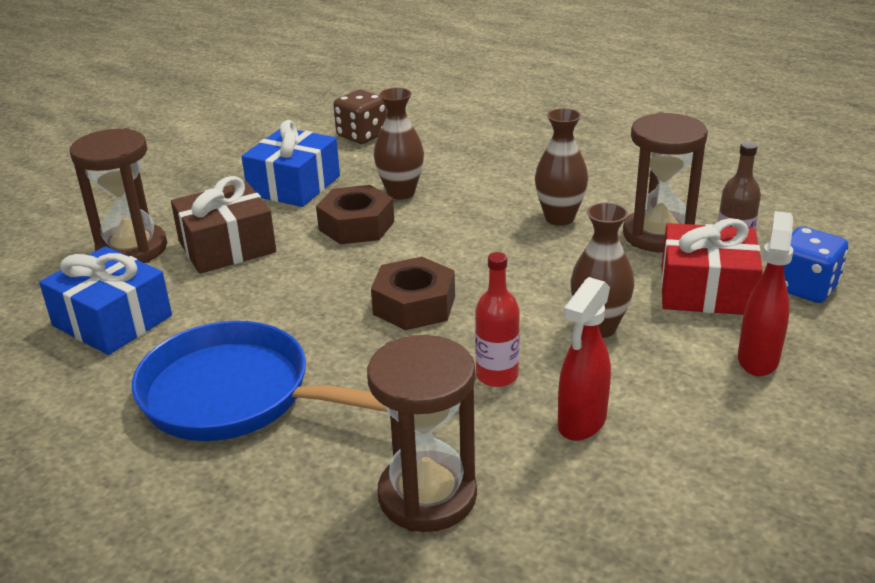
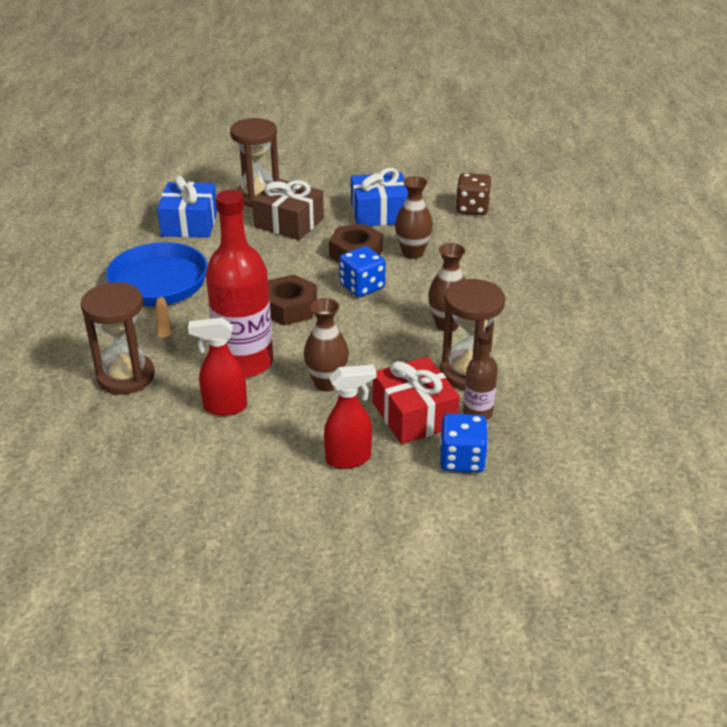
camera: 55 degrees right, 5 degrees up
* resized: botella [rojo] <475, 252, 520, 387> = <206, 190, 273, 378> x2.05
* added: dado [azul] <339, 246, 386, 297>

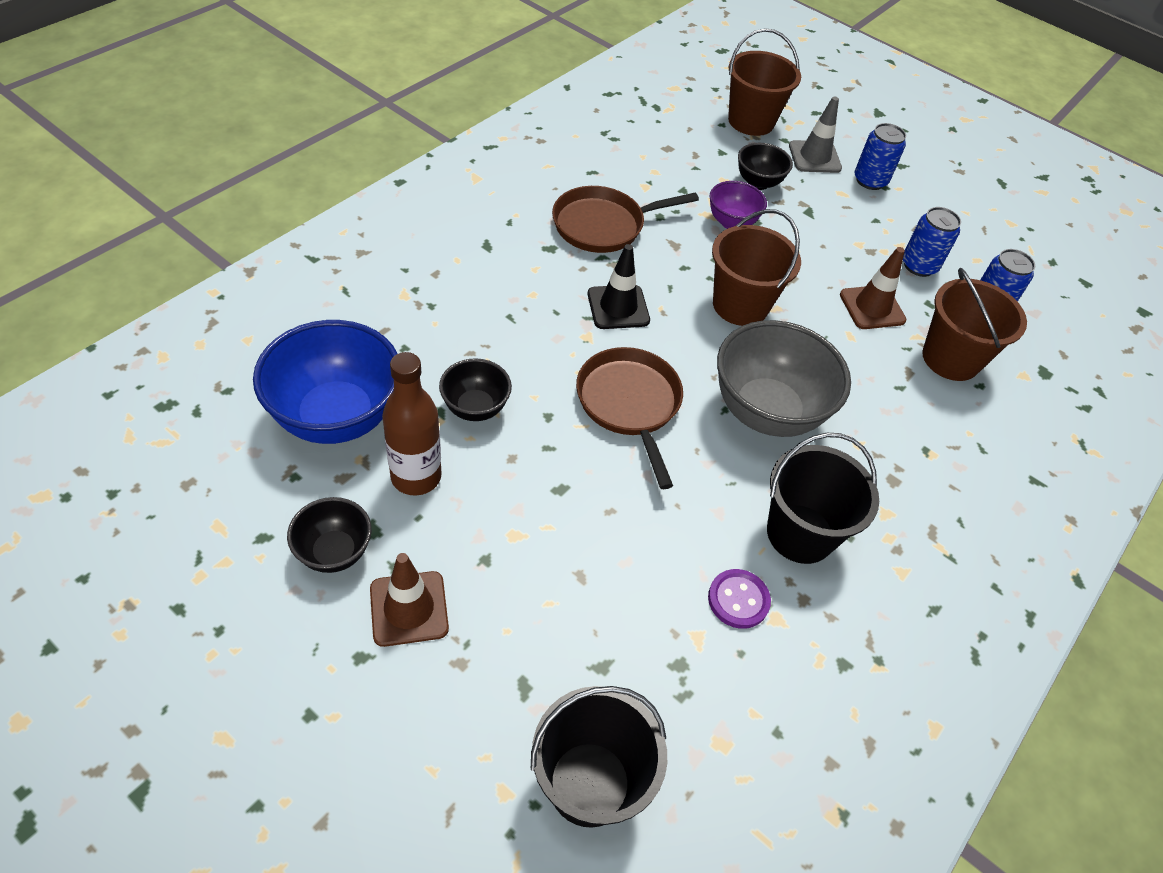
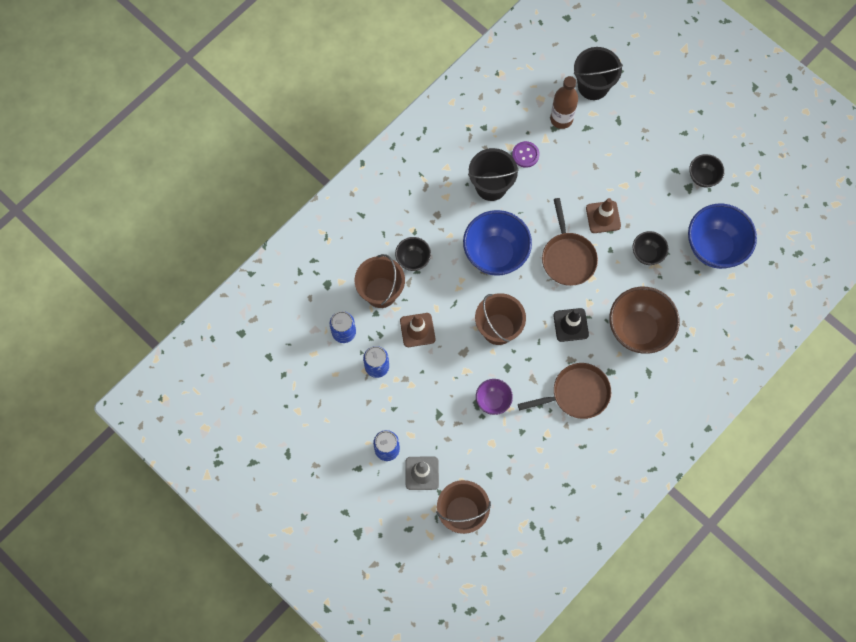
camera: 170 degrees left, 20 degrees up
* moved: cuenco [negro] <738, 143, 793, 190> to <395, 237, 431, 271>
* recoloured: cuenco [gris] <717, 320, 851, 437> to cuenco [azul] <463, 210, 532, 276>
* moved: botella [marrón] <382, 352, 442, 495> to <550, 76, 578, 129>
* moved: cono de tráfico [marrón] <370, 553, 449, 647> to <586, 198, 621, 233>
* added: cuenco [marrón] <609, 287, 680, 354>

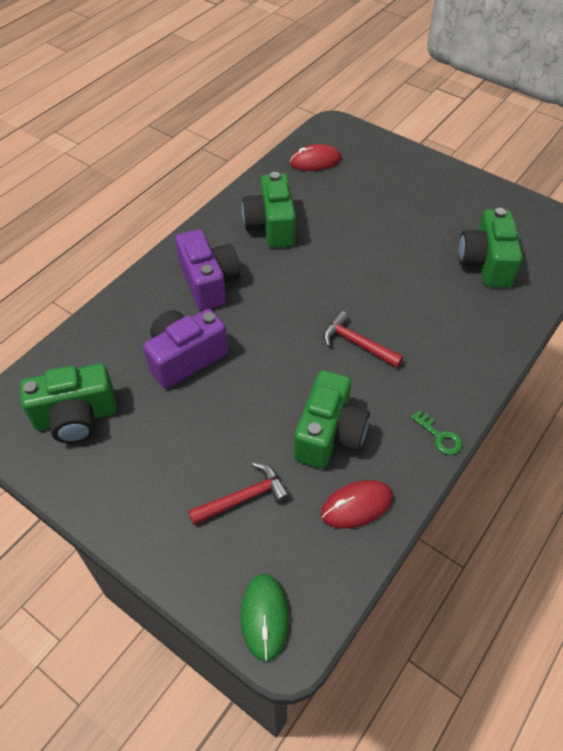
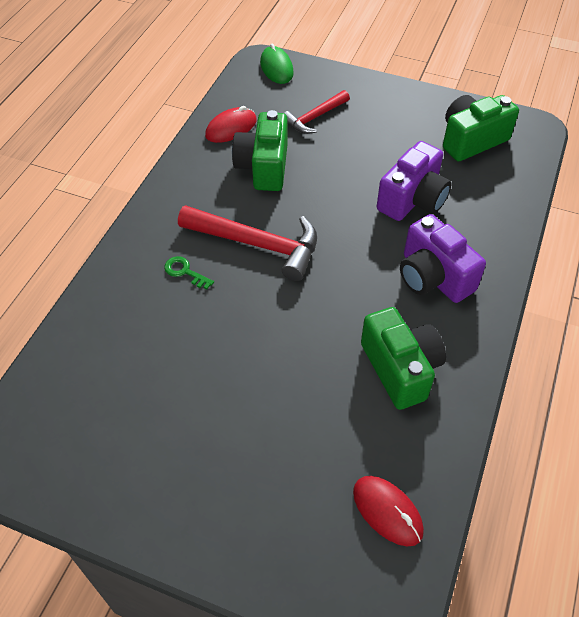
camera: 165 degrees right, 0 degrees up
* turned: ratón [rojo] <290, 144, 341, 171> = <353, 476, 424, 546> 75 degrees clockwise
* removed: cámara [verde] <458, 208, 523, 287>
* resized: martillo [rojo] <323, 311, 403, 368> = <178, 205, 317, 281> x1.68
* moved: llave [verde] <411, 410, 462, 455> to <164, 256, 214, 289>

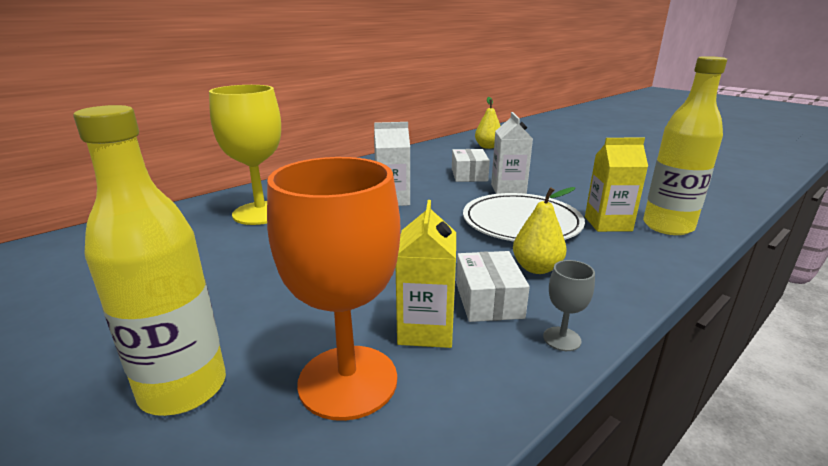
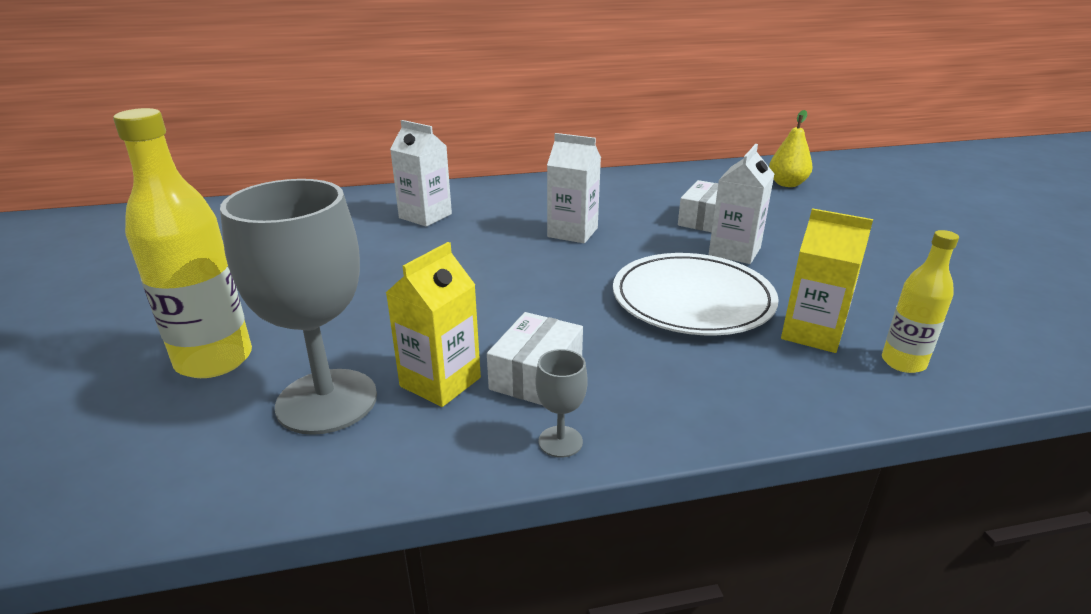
camera: 30 degrees right, 5 degrees up
* resized: botella [amarillo] <643, 56, 727, 235> = <882, 230, 959, 373> x0.57
* replaced: copa [amarillo] <209, 85, 281, 225> to cartón de leche [blanco] <390, 120, 452, 227>
* recoloured: copa [naranja] <267, 157, 401, 421> to copa [gris] <220, 179, 377, 435>
* removed: pera [amarillo] <513, 187, 575, 274>

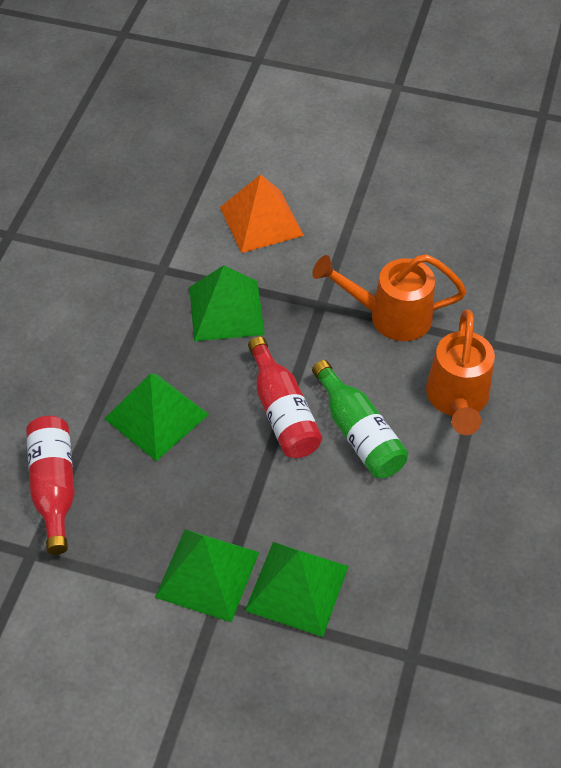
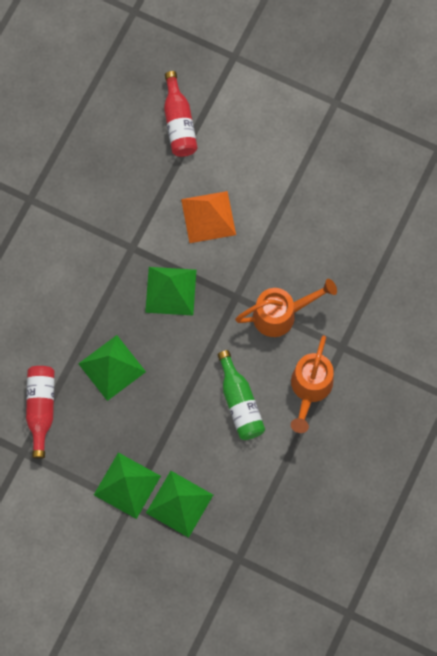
camera: 10 degrees right, 20 degrees up
* turned: regadera [naranja] <312, 254, 466, 341> = <235, 279, 337, 337> 150 degrees clockwise
* moved: botella [rojo] <248, 336, 322, 458> to <164, 71, 198, 157>

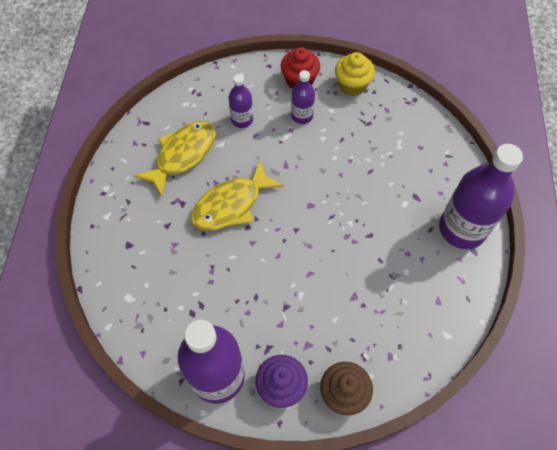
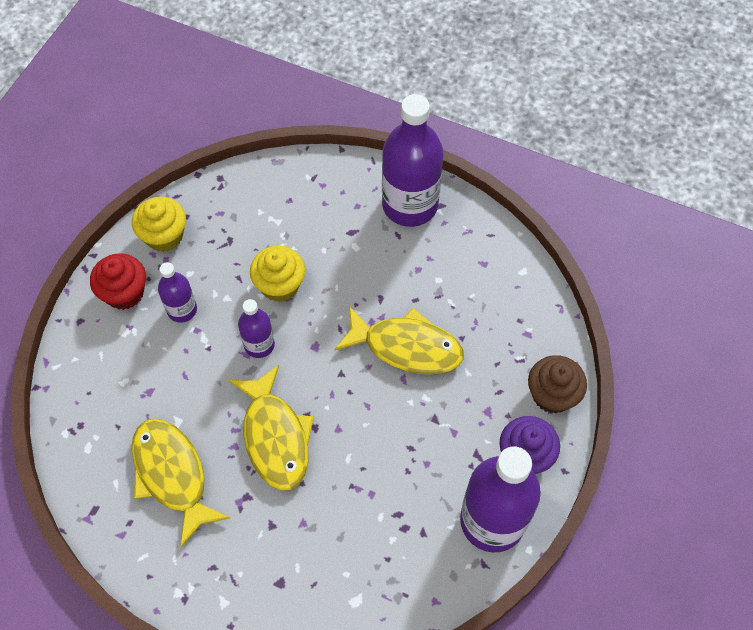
camera: 70 degrees left, 0 degrees up
* moved: botella [morado] <229, 74, 253, 128> to <238, 299, 275, 358>
* added: magdalena [amarillo] <250, 246, 305, 302>
* added: pez [amarillo] <334, 306, 464, 374>

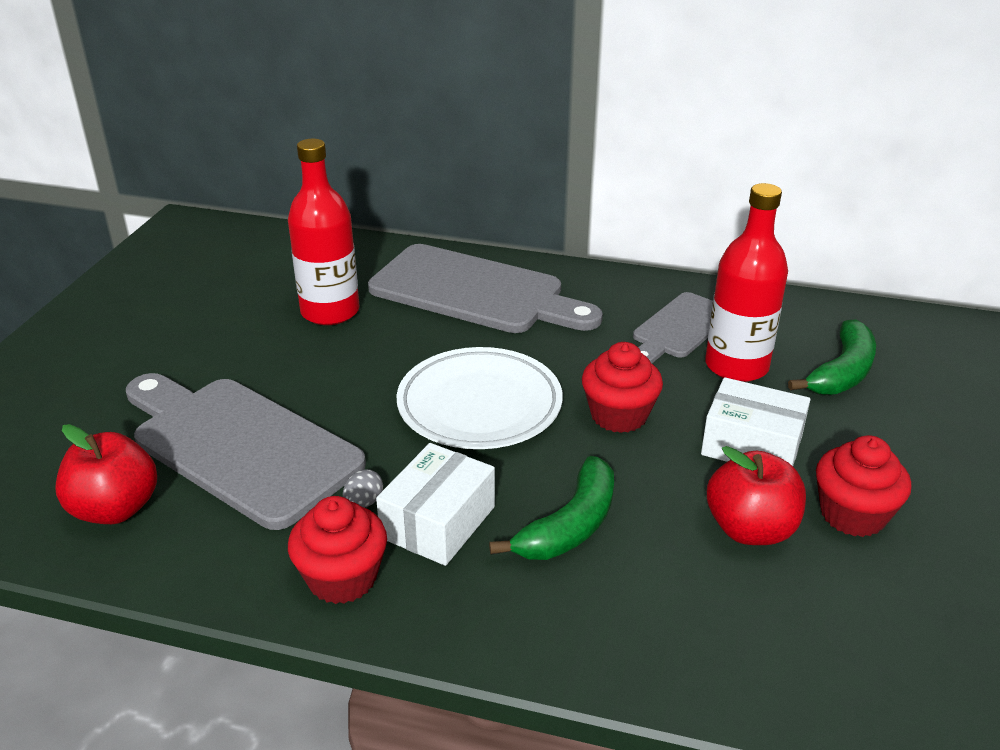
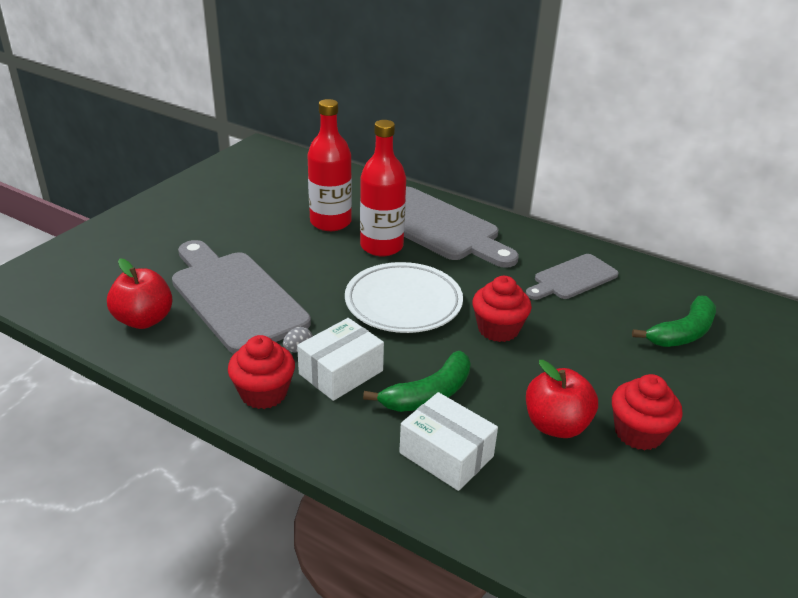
camera: 15 degrees right, 0 degrees up
* moved: botella [rojo] <705, 183, 788, 382> to <360, 120, 406, 256>
* moved: caja [blanco] <701, 377, 811, 466> to <399, 392, 498, 491>

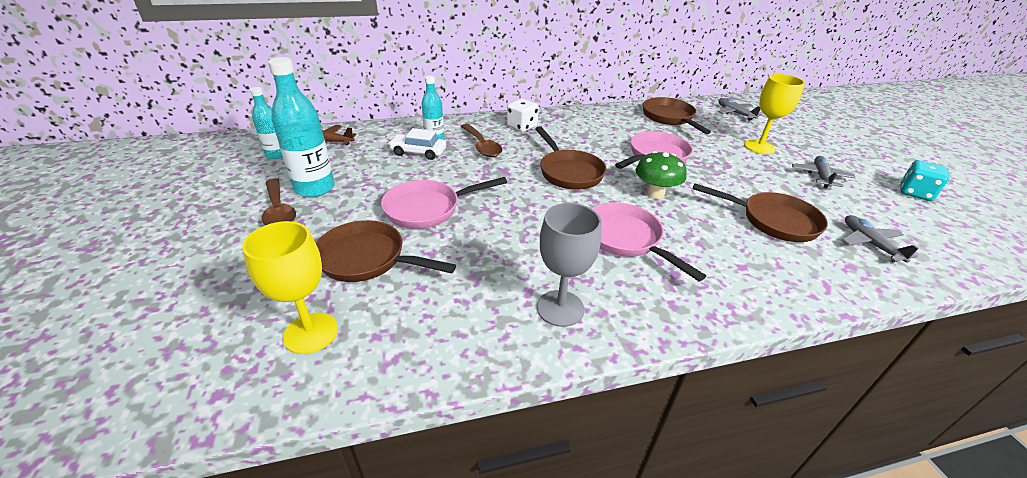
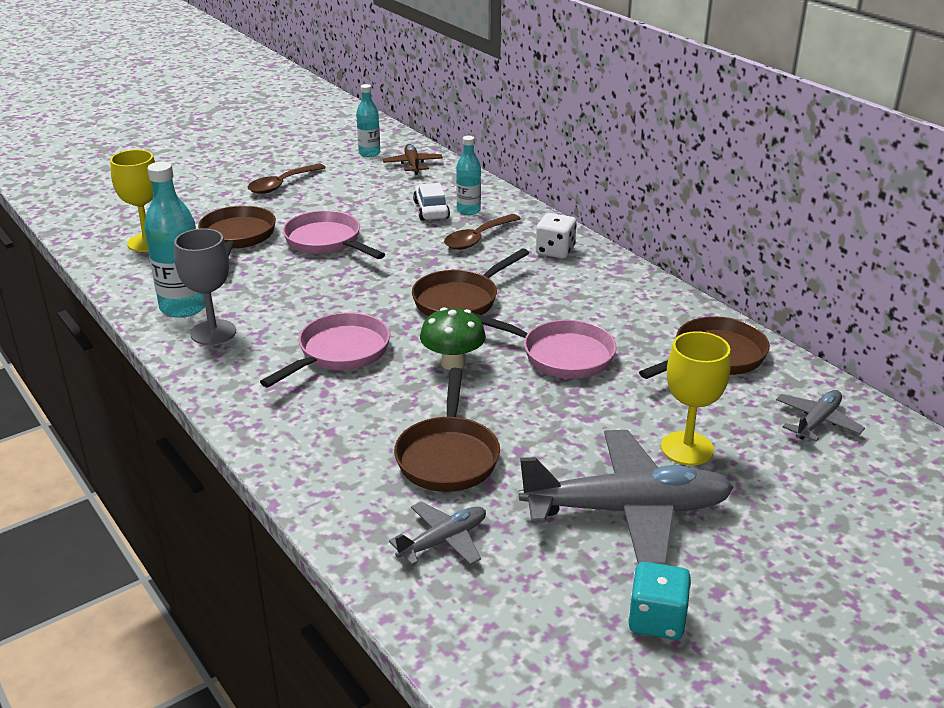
camera: 70 degrees right, 5 degrees down
* moved: botella [turquesa] <268, 57, 335, 197> to <144, 162, 205, 318>
* resized: avión [gris] <792, 156, 856, 188> = <519, 430, 734, 565> x2.04

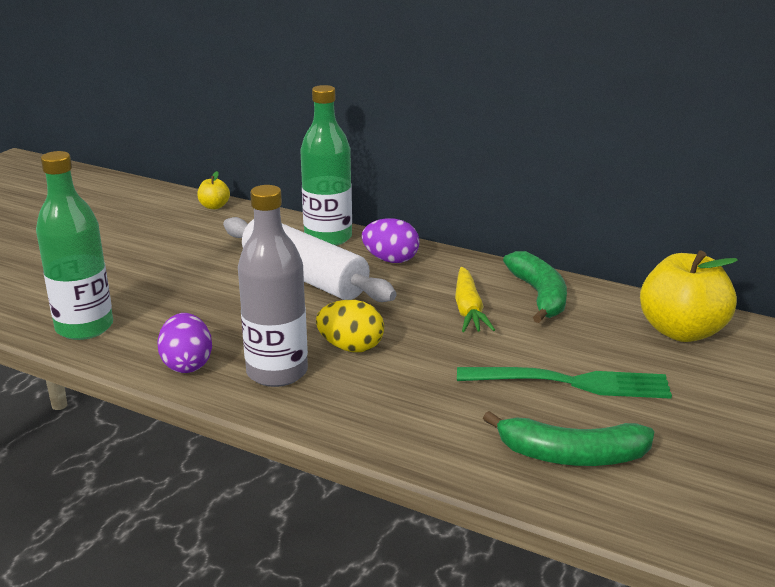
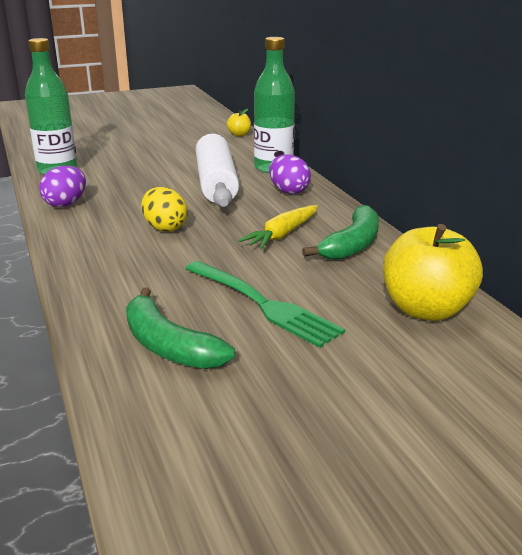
camera: 40 degrees right, 0 degrees up
* removed: botella [gris] <238, 185, 308, 387>

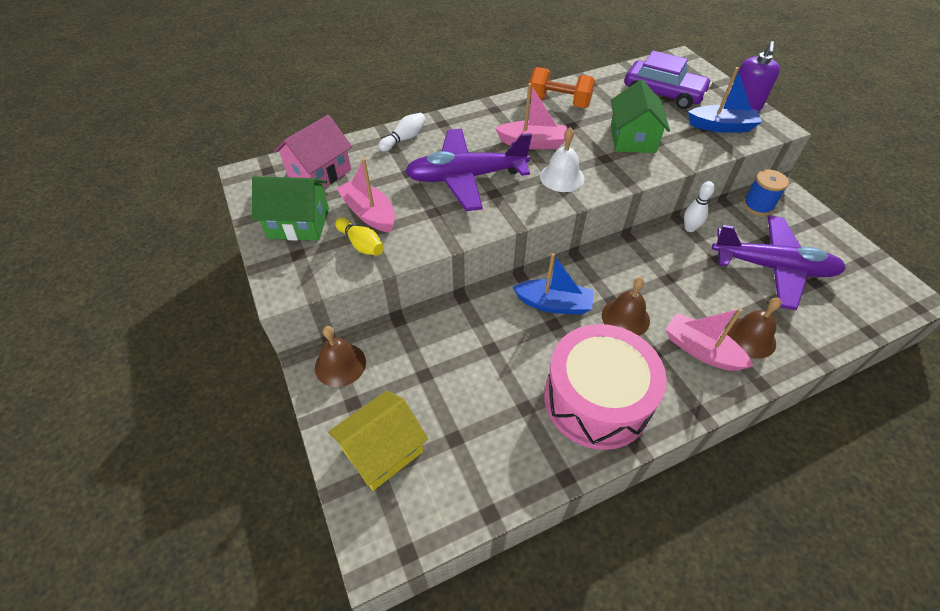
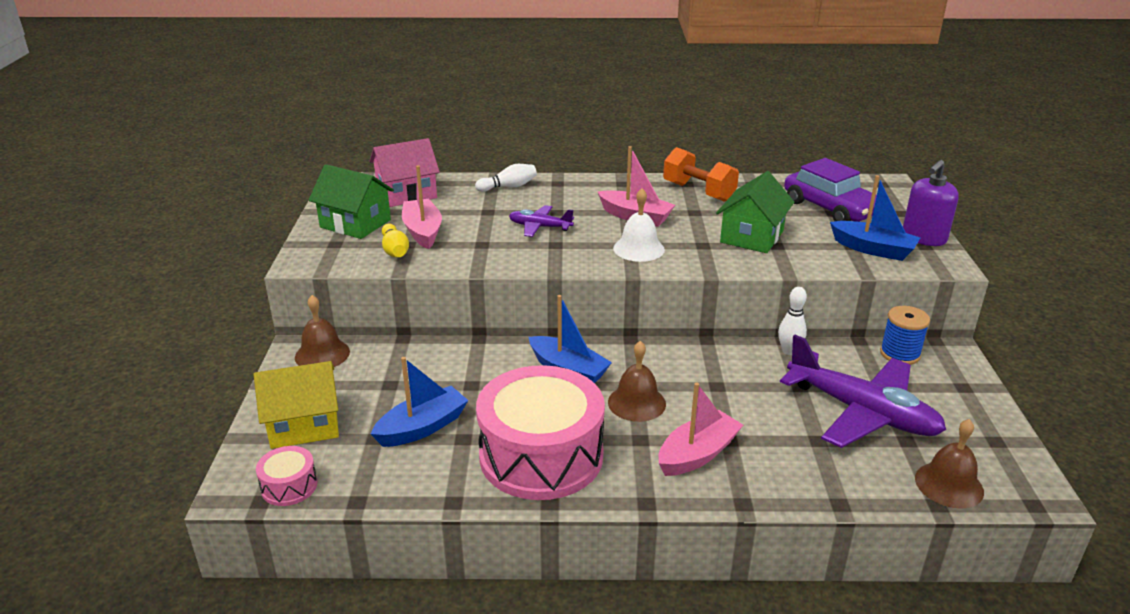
camera: 25 degrees right, 20 degrees down
* resized: avión [morado] <405, 129, 532, 211> = <509, 205, 574, 237> x0.49
* moved: campana [marrón] <725, 298, 781, 359> to <915, 419, 984, 509>
* turned: barco [rosa] <665, 308, 754, 371> = <658, 382, 743, 476> 75 degrees clockwise
* added: barco [azul] <371, 357, 468, 447>
* added: tambor [rosa] <256, 446, 317, 506>

